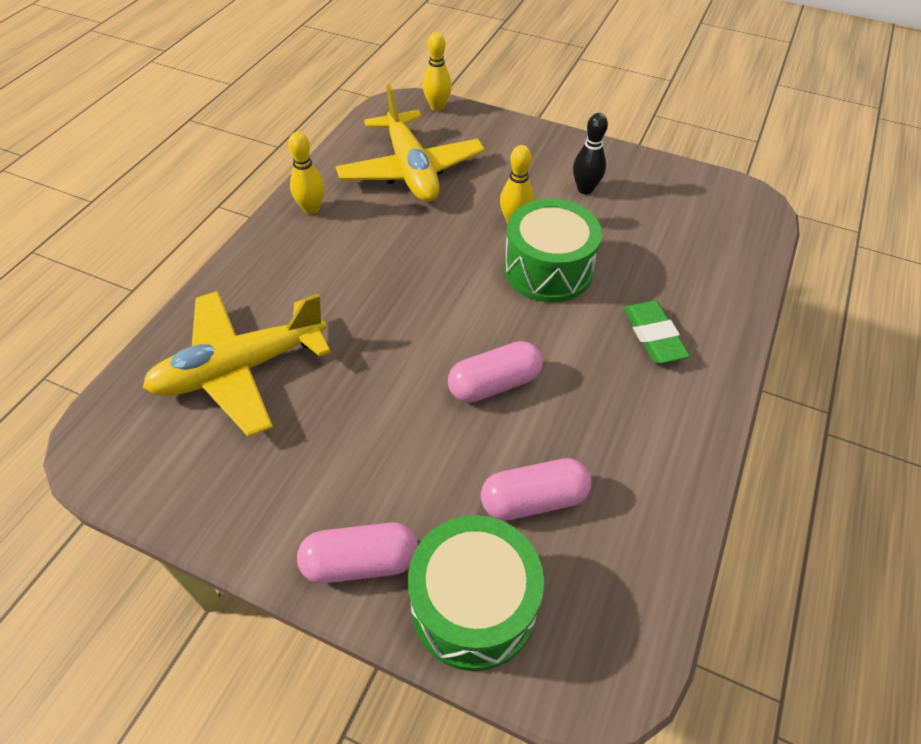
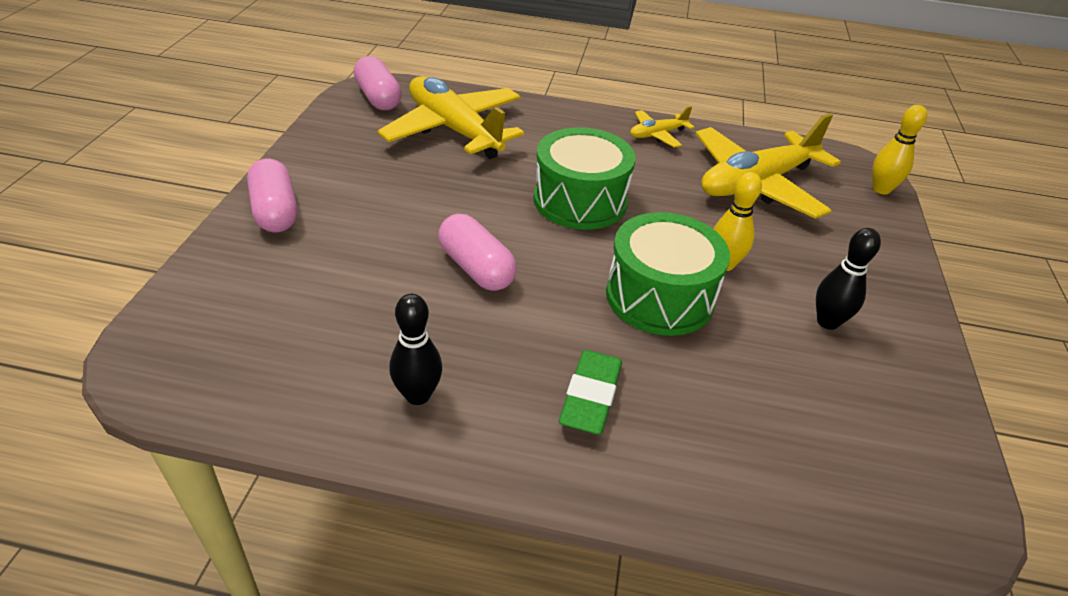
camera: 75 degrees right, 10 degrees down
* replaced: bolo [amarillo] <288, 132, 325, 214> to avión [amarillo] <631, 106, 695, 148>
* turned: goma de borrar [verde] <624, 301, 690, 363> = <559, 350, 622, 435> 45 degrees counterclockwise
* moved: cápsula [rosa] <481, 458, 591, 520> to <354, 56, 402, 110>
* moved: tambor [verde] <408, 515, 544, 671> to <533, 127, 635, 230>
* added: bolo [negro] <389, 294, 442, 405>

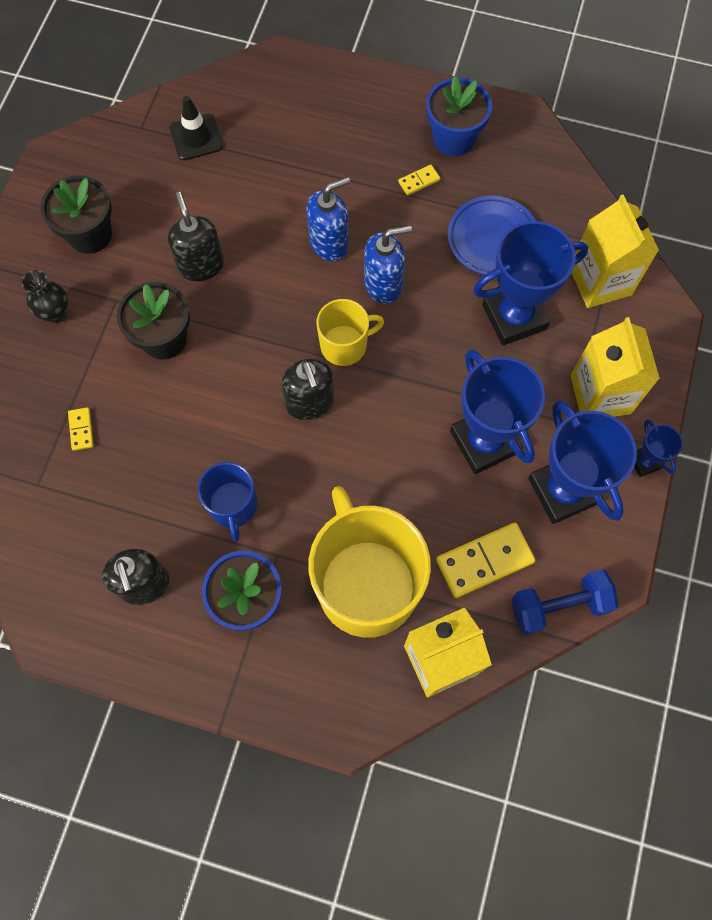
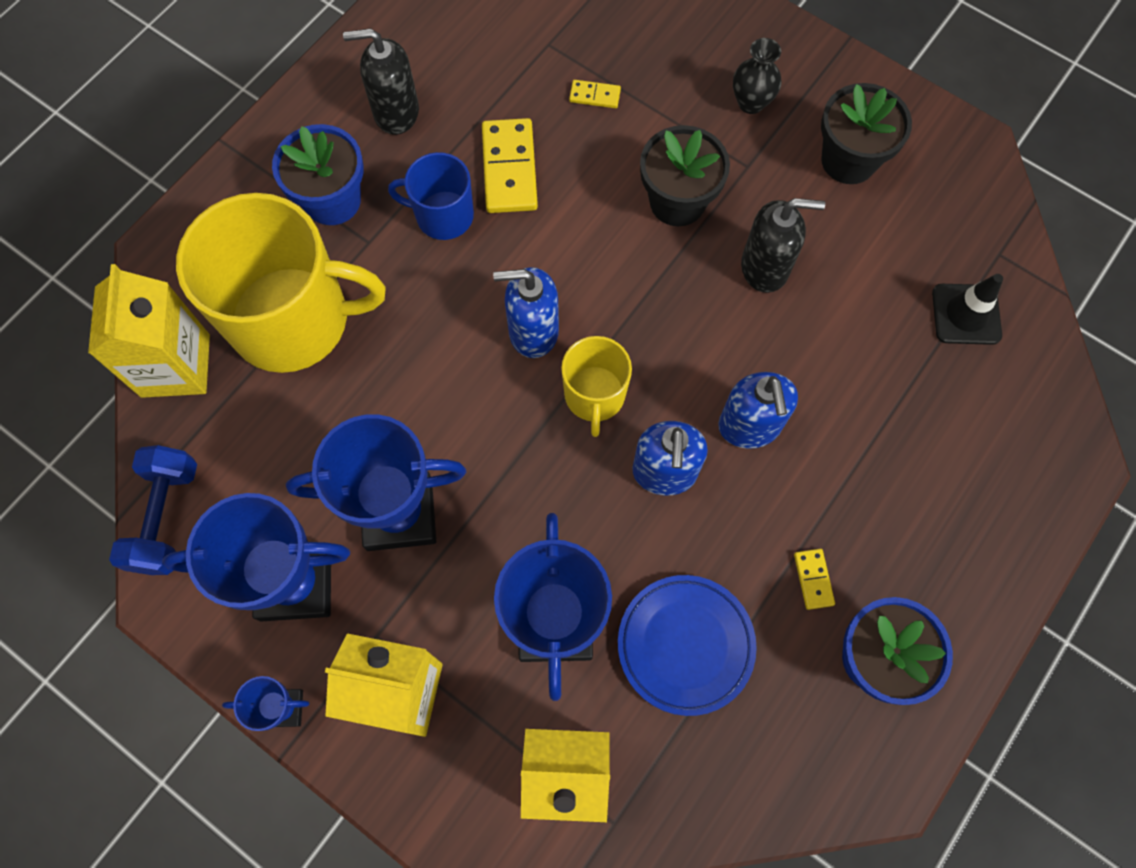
camera: 110 degrees right, 0 degrees up
* recoloured: dispensador de jabón [negro] <281, 359, 334, 420> to dispensador de jabón [azul] <493, 267, 559, 358>
* moved: ficha de dominó [amarillo] <436, 523, 536, 598> to <482, 118, 538, 213>

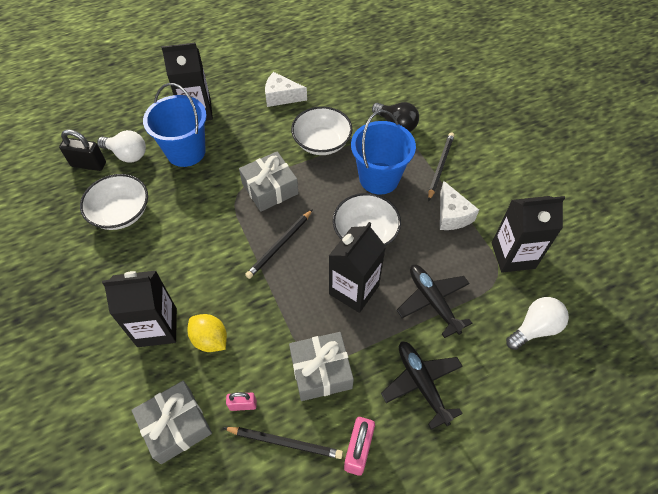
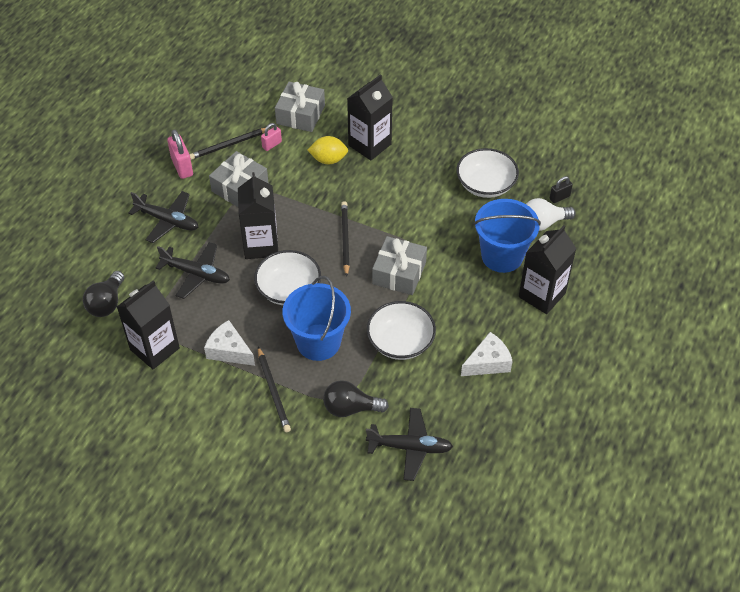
camera: 140 degrees right, 5 degrees down
* resized: candado [negro] <59, 130, 106, 171> = <550, 176, 573, 203> x0.61
* recoloured: bombilla [blanco] <506, 297, 569, 350> to bombilla [negro] <83, 271, 124, 317>
* added: avión [negro] <366, 408, 453, 481>

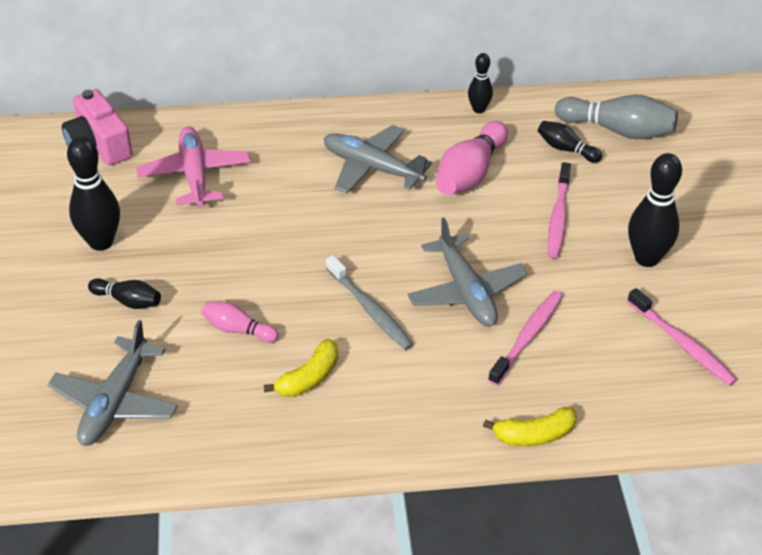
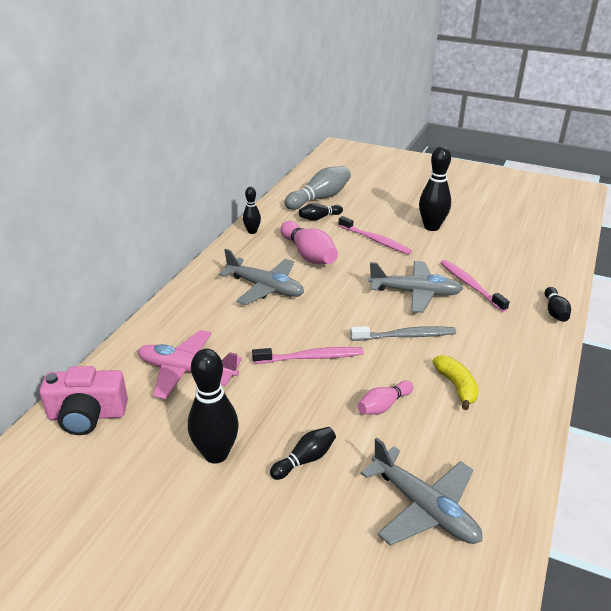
camera: 60 degrees left, 10 degrees down
* turned: avión [gris] <324, 125, 432, 193> = <219, 249, 304, 305> 120 degrees counterclockwise
* moved: cepillo de dientes [rosa] <627, 288, 737, 386> to <252, 347, 364, 364>
* replaced: plátano [amarillo] <483, 407, 577, 446> to bolo [negro] <545, 287, 571, 322>

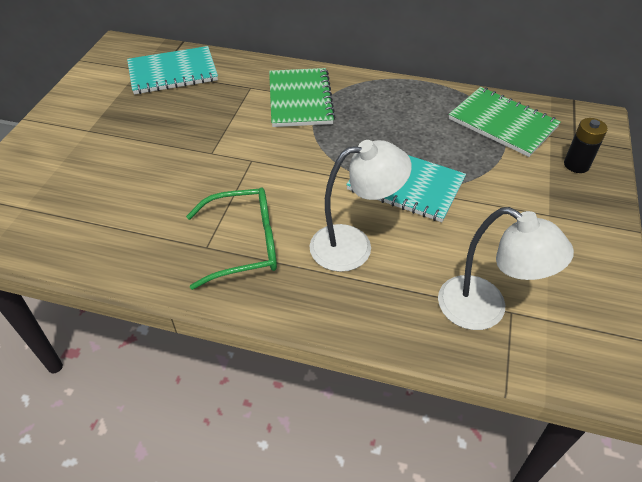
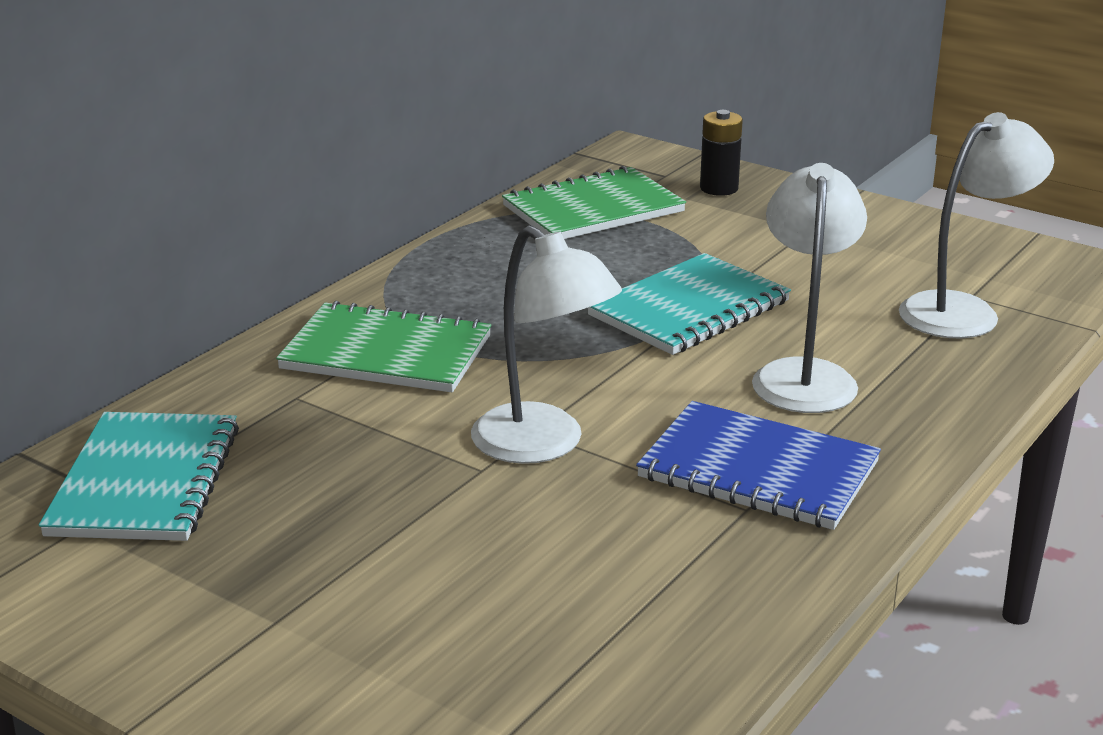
camera: 70 degrees left, 20 degrees down
* replaced: gafas [verde] <186, 188, 277, 290> to cuaderno [azul] <636, 401, 881, 530>
* added: lámpara [blanco] <471, 225, 622, 464>

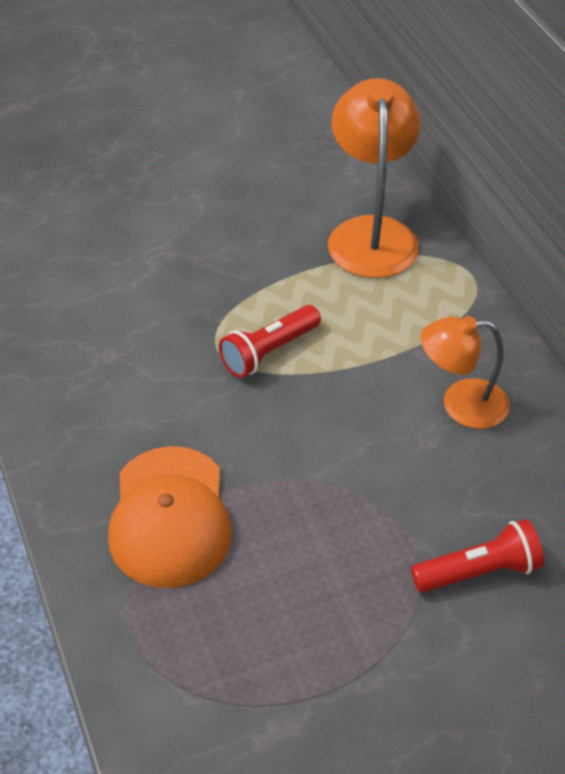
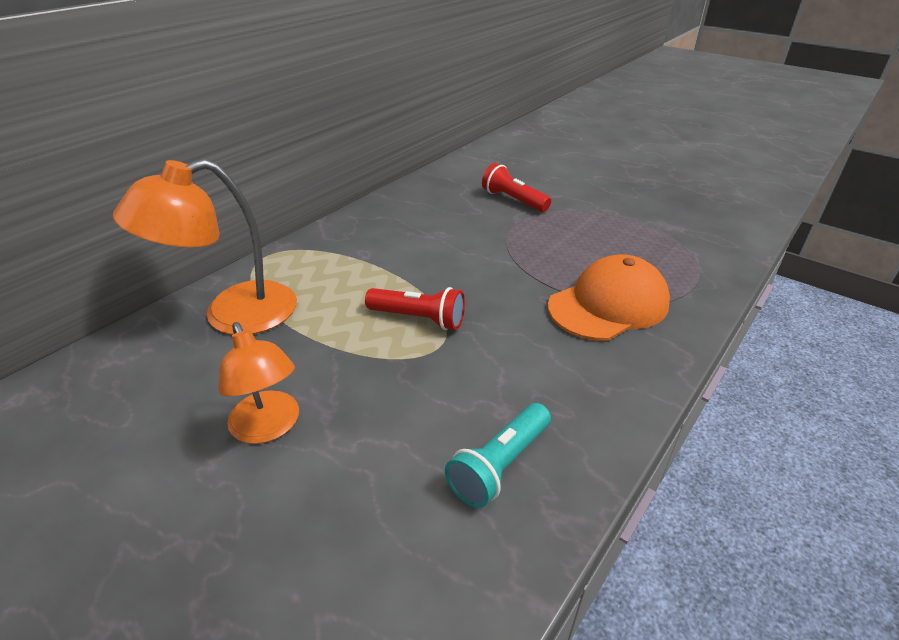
camera: 120 degrees left, 10 degrees down
* moved: lámpara [naranja] <421, 316, 510, 429> to <219, 322, 299, 444>
* added: lámpara de mano [turquesa] <445, 403, 551, 508>

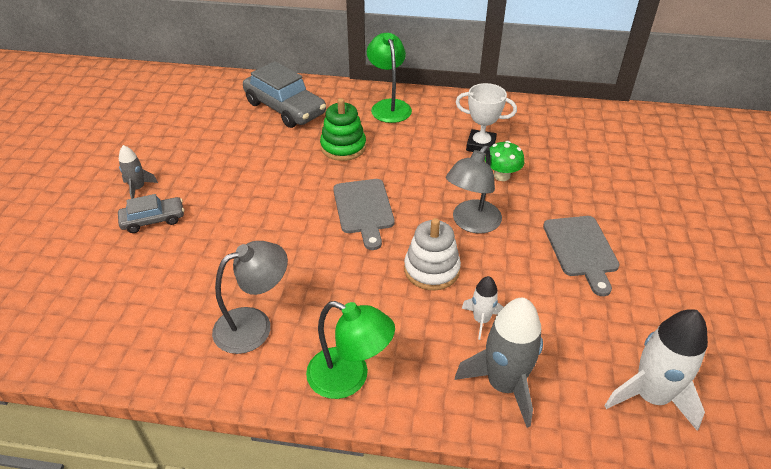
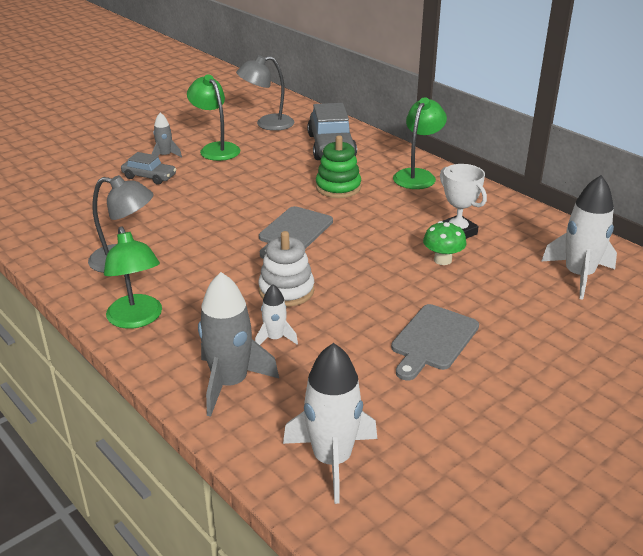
camera: 40 degrees right, 10 degrees down
* moved: lámpara [gris] <446, 146, 502, 234> to <236, 55, 294, 131>
* added: lámpara [verde] <187, 74, 240, 161>
* added: cohete [blanco] <542, 175, 617, 300>

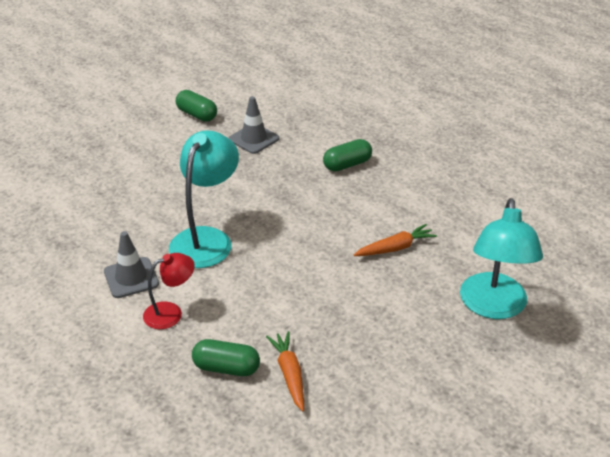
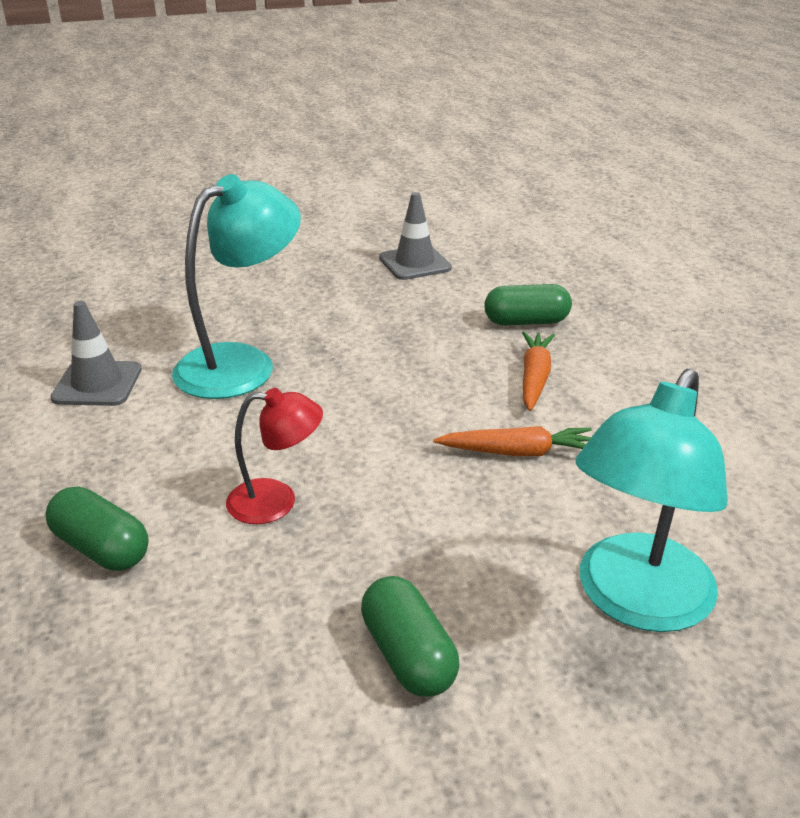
camera: 25 degrees right, 5 degrees down
* moved: cápsula [verde] <176, 90, 217, 122> to <361, 576, 459, 697>
* moved: lámpara [rojo] <143, 253, 195, 329> to <226, 388, 323, 524>
* moved: zanahoria [naranja] <266, 331, 304, 412> to <522, 332, 555, 411>

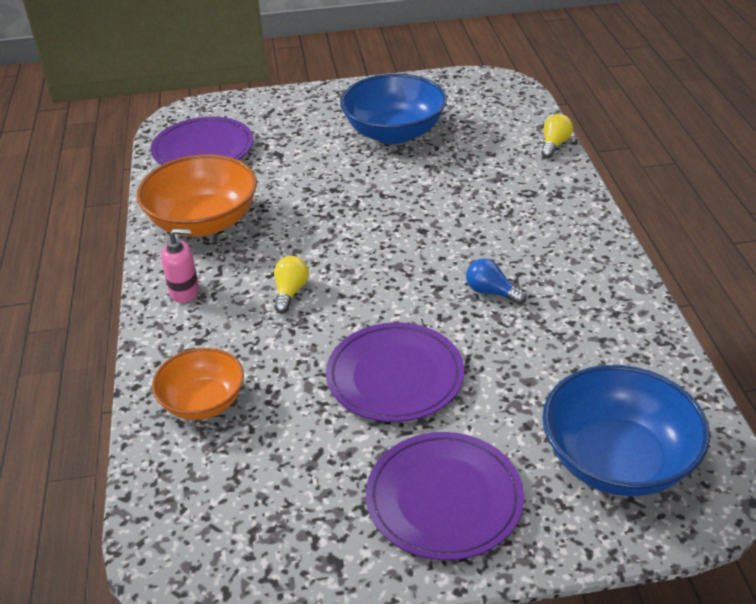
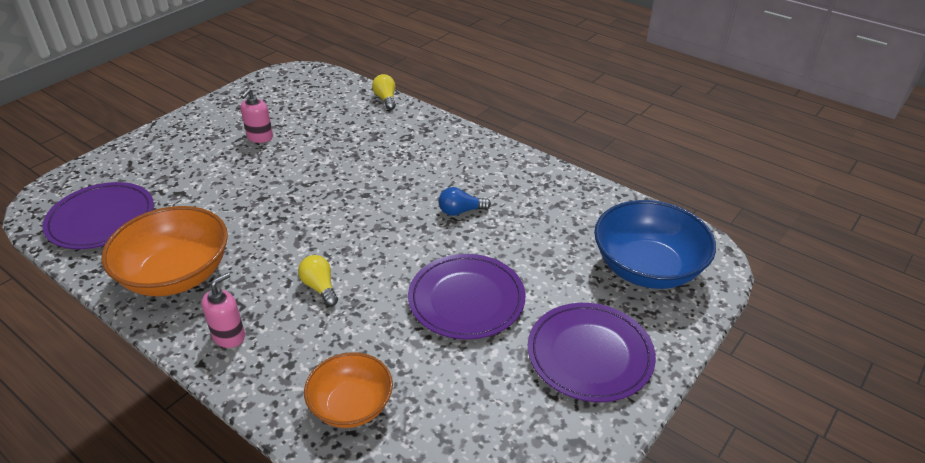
camera: 45 degrees left, 0 degrees up
* replaced: cuenco [azul] <340, 74, 447, 144> to dispensador de jabón [rosa] <240, 88, 273, 143>

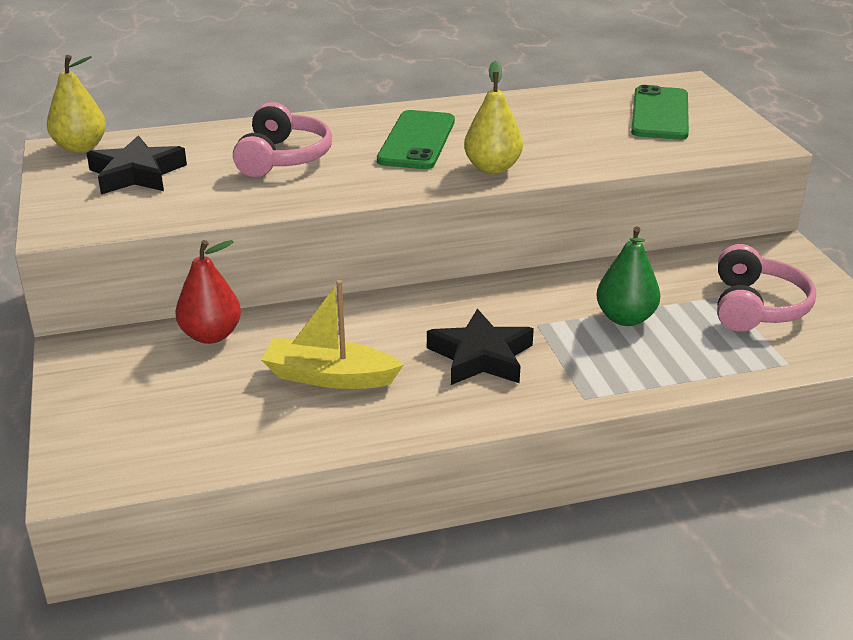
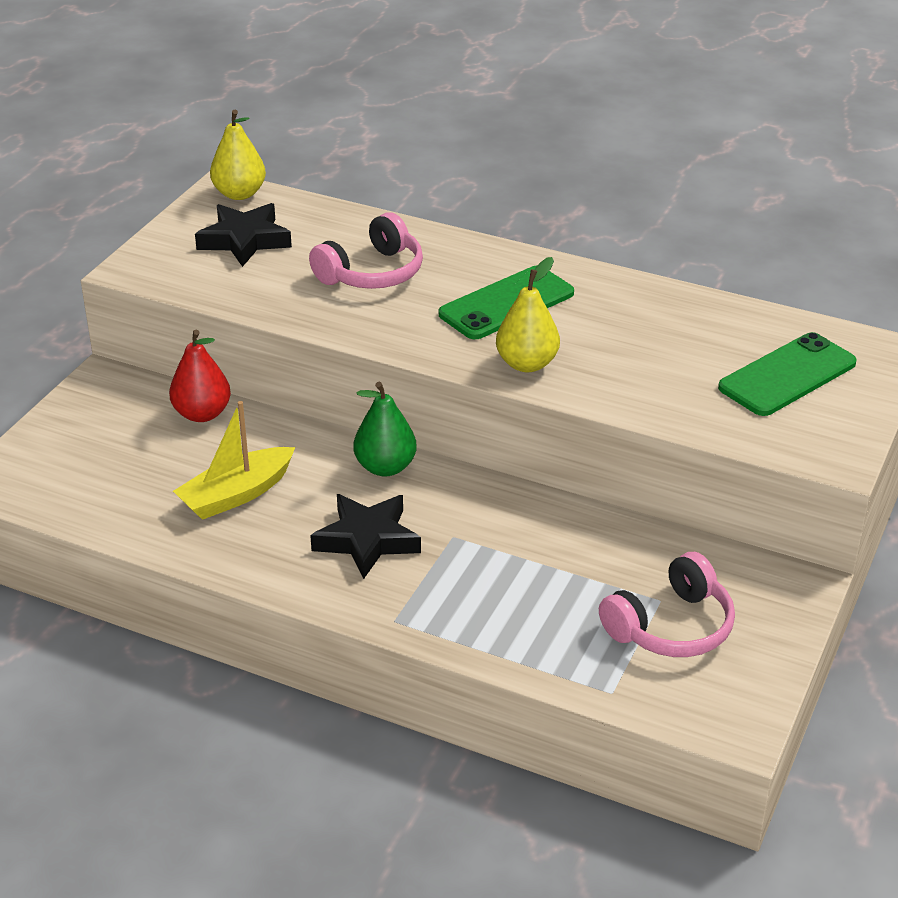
camera: 40 degrees right, 5 degrees up
* moved: pera [verde] <597, 226, 660, 326> to <354, 382, 417, 477>
* turned: barco [amarillo] <261, 280, 404, 389> = <173, 401, 295, 520> 90 degrees counterclockwise

